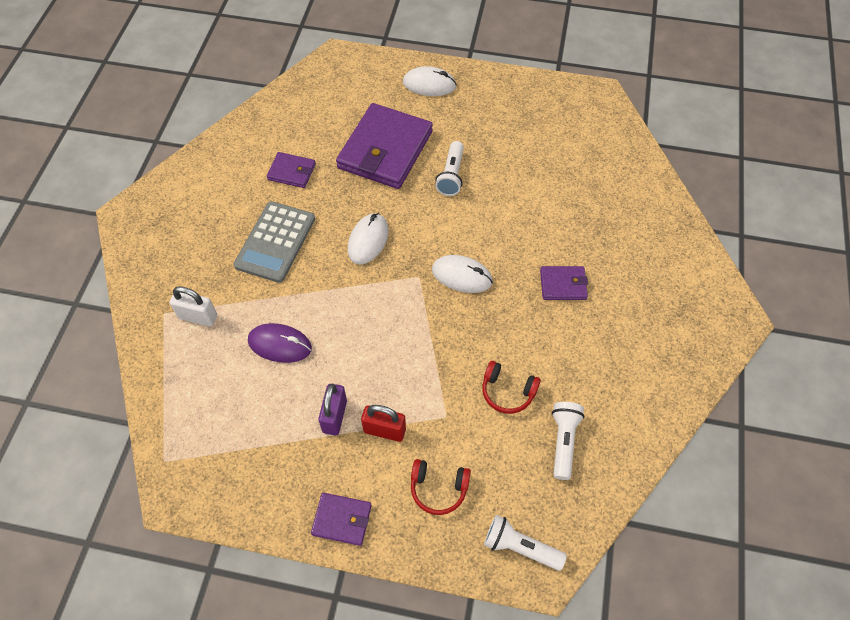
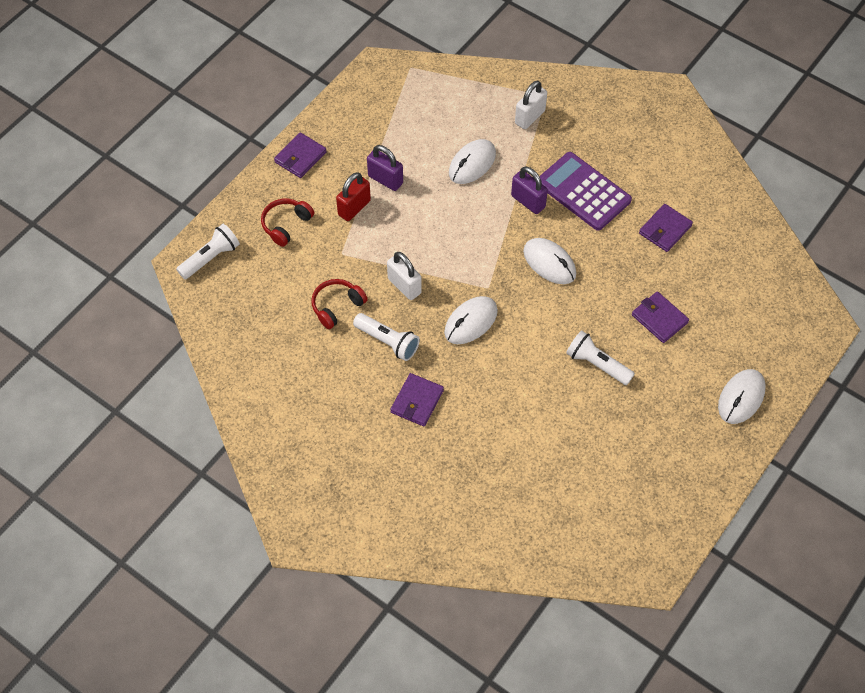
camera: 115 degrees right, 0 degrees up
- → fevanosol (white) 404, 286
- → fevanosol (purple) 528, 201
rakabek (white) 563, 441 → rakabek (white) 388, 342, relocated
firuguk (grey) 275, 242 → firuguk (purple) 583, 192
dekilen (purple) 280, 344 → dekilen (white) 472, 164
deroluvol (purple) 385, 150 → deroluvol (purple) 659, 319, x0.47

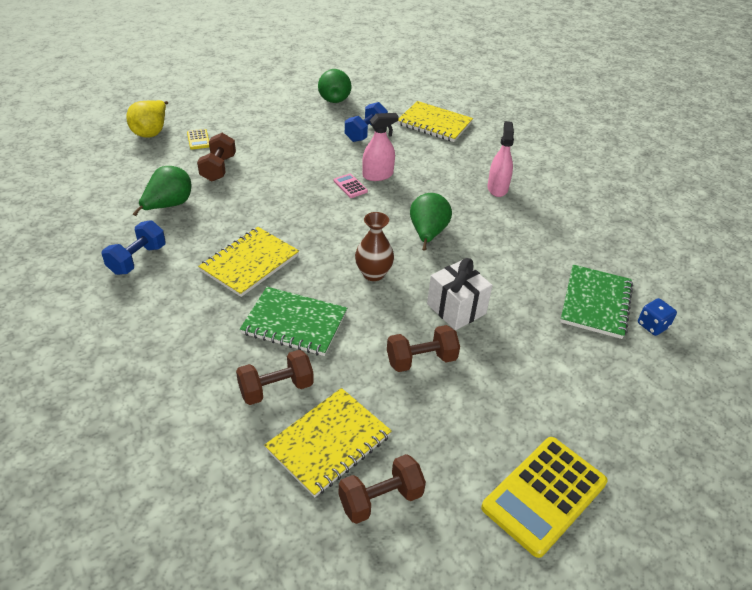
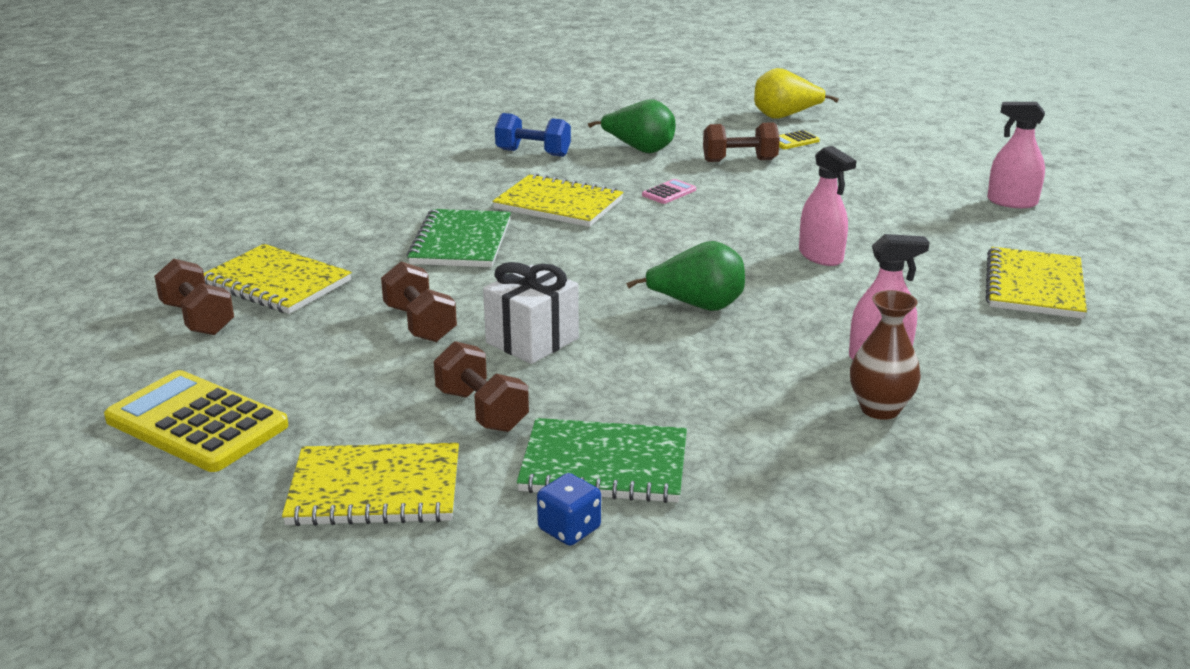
camera: 80 degrees right, 15 degrees down
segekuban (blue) 365, 133 → -
- → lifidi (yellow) 375, 489
segekuban (brown) 276, 389 → segekuban (brown) 482, 410, relocated
firuguk (pink) 350, 186 → firuguk (pink) 669, 192, relocated
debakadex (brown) 373, 274 → debakadex (brown) 880, 409, relocated
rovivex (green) 334, 98 → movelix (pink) 1012, 202

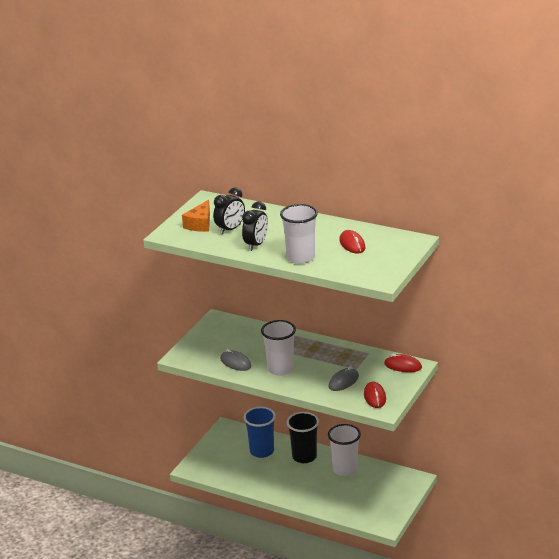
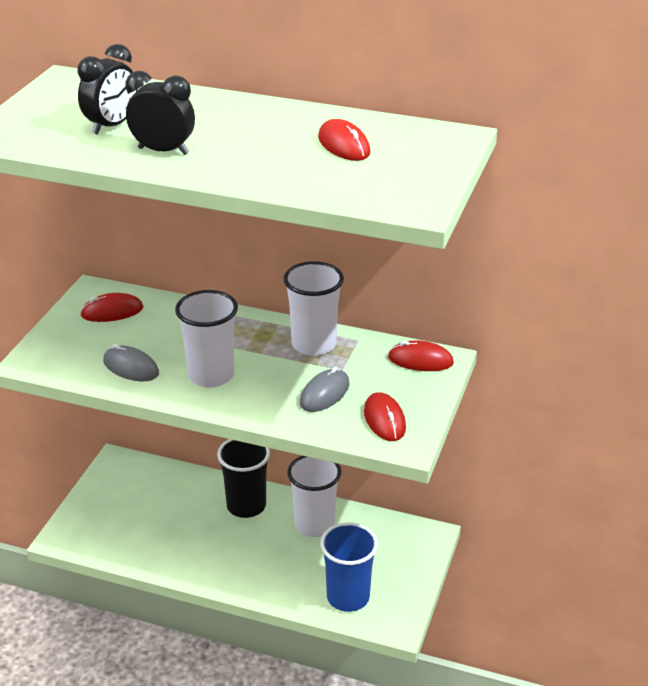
camera: 10 degrees left, 5 degrees up
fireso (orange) 200, 224 → -
- → dekilen (red) 112, 311
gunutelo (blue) 262, 451 → gunutelo (blue) 348, 597, relocated
gunutelo (white) 300, 257 → gunutelo (white) 314, 344, relocated
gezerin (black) 256, 245 → gezerin (black) 163, 151, 90 degrees counterclockwise

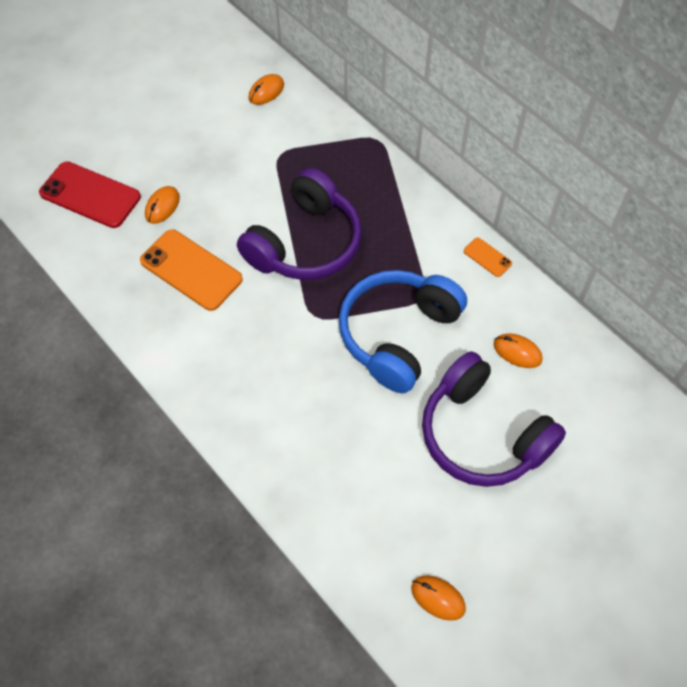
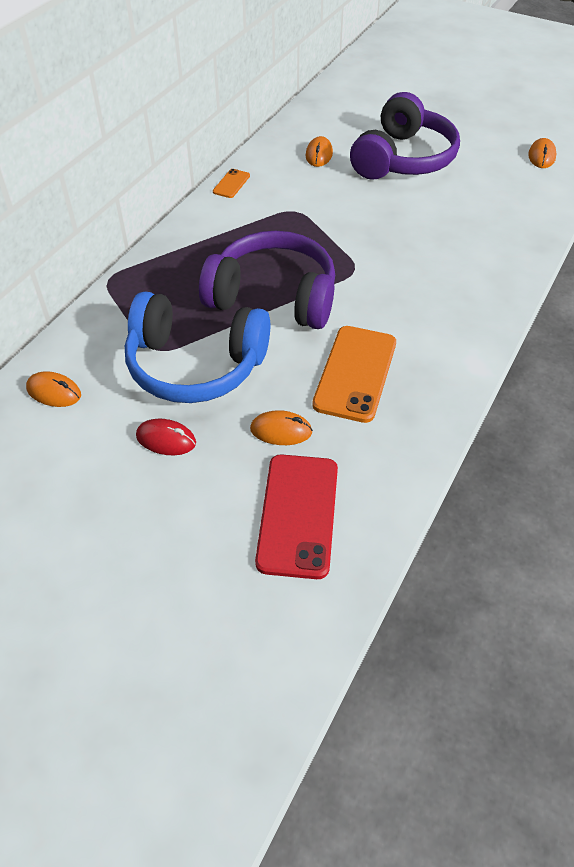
camera: 110 degrees left, 10 degrees down
- → dekilen (red) 166, 439
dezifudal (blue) 398, 335 → dezifudal (blue) 195, 365, relocated

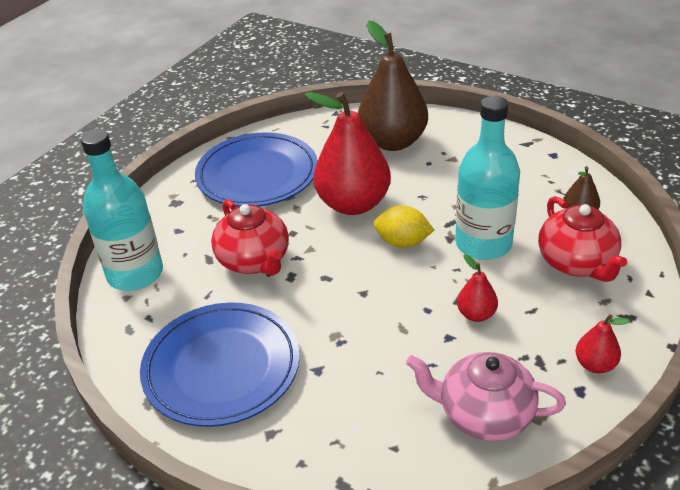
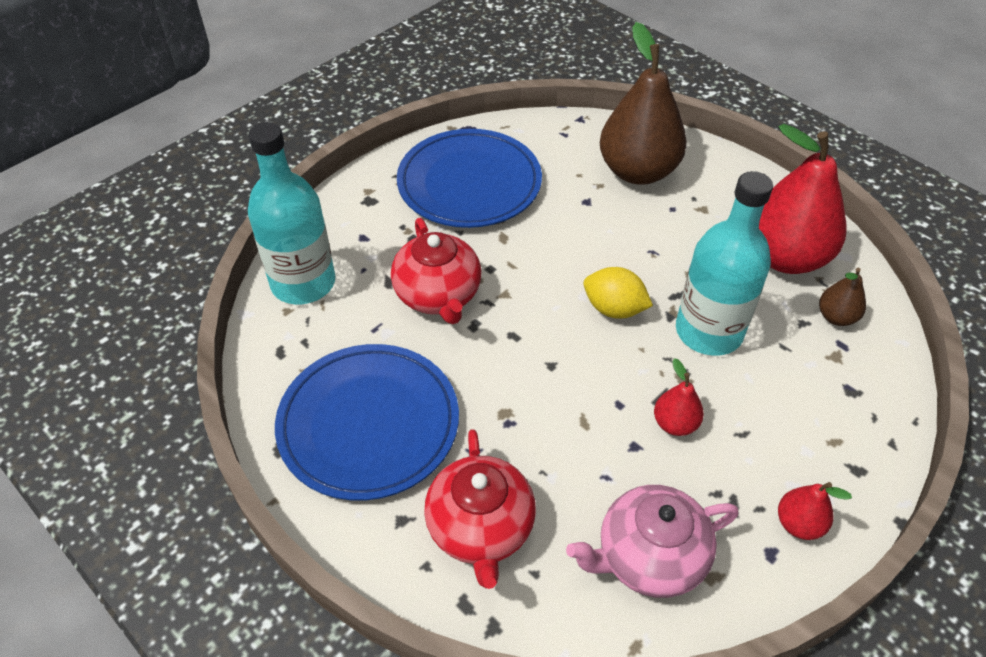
camera: 10 degrees right, 10 degrees up
rovivex (red) 353, 204 → rovivex (red) 785, 257, relocated
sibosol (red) 577, 263 → sibosol (red) 481, 528, relocated
sibosol (pink) 484, 415 → sibosol (pink) 649, 557, 45 degrees counterclockwise

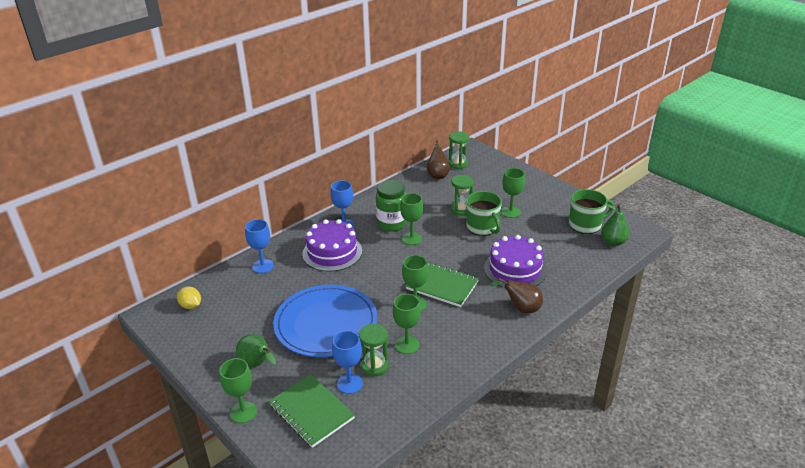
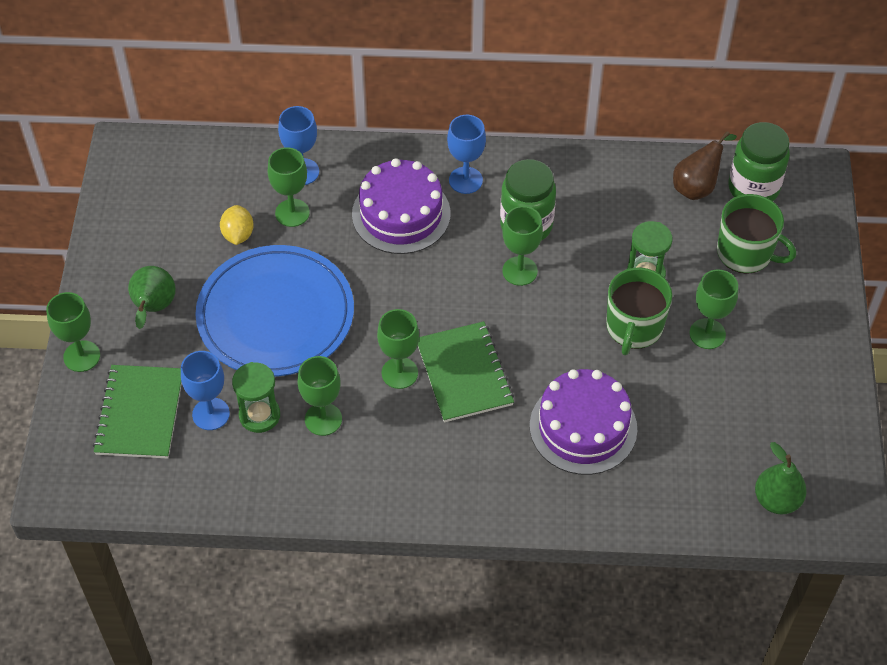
camera: 45 degrees right, 20 degrees up
rovivex (brown) 521, 308 → -
- → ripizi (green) 292, 213
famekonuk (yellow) 191, 306 → famekonuk (yellow) 238, 234, relocated
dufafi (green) 586, 225 → dufafi (green) 746, 253, relocated
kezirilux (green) 458, 164 → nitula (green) 753, 188

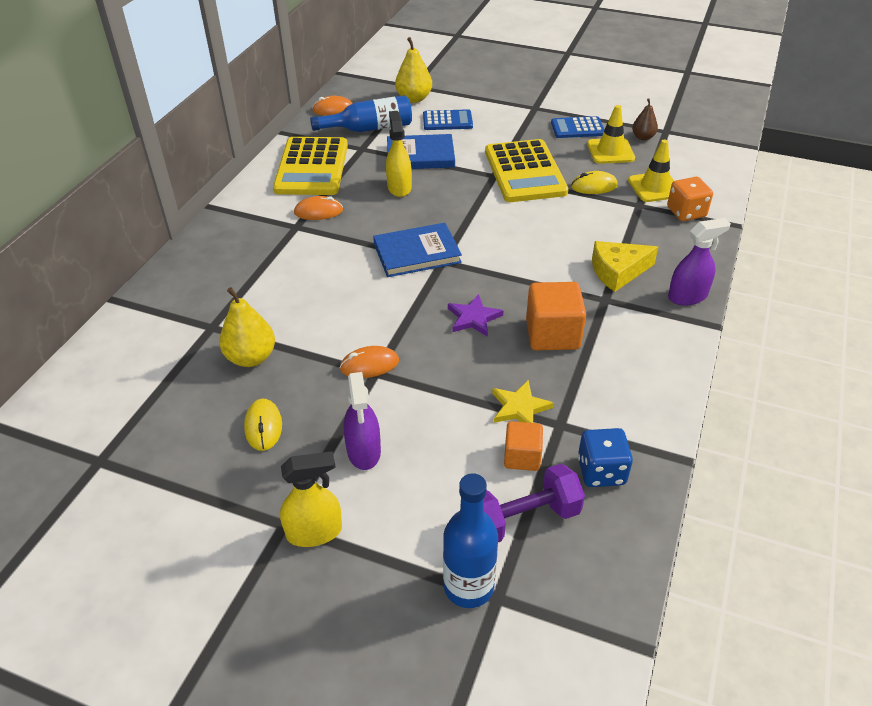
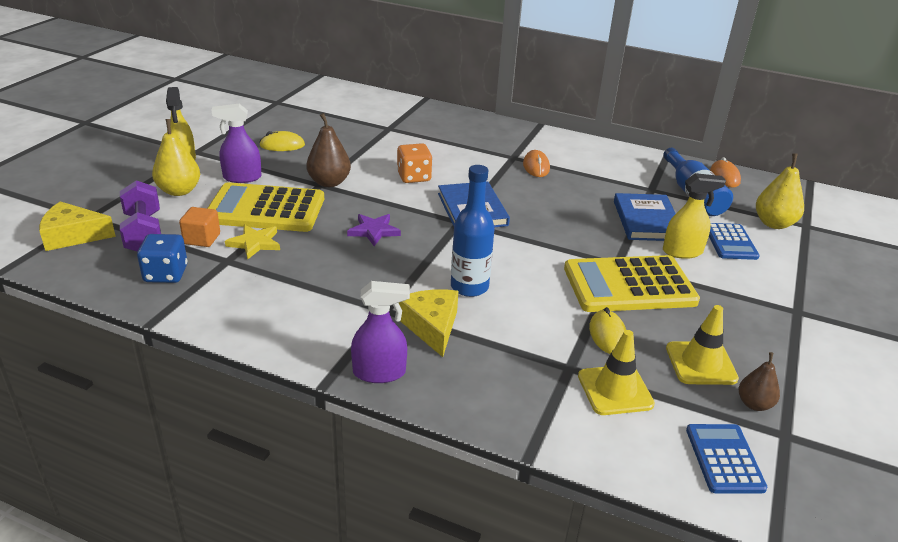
camera: 90 degrees right, 10 degrees down
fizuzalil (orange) 552, 334 → -
- → fireso (yellow) 73, 236
rovivex (yellow) 251, 357 → rovivex (yellow) 179, 191, relocated
firuguk (yellow) 311, 167 → firuguk (yellow) 266, 209, relocated
movelix (yellow) 399, 187 → movelix (yellow) 682, 251, relocated
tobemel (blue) 468, 587 → tobemel (blue) 469, 287, relocated
firuguk (blue) 577, 128 → firuguk (blue) 724, 459, relocated
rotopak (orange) 686, 212 → rotopak (orange) 414, 177, relocated
dekilen (orange) 369, 365 → rovivex (brown) 329, 182
movelix (purple) 687, 296 → movelix (purple) 379, 372, 75 degrees counterclockwise

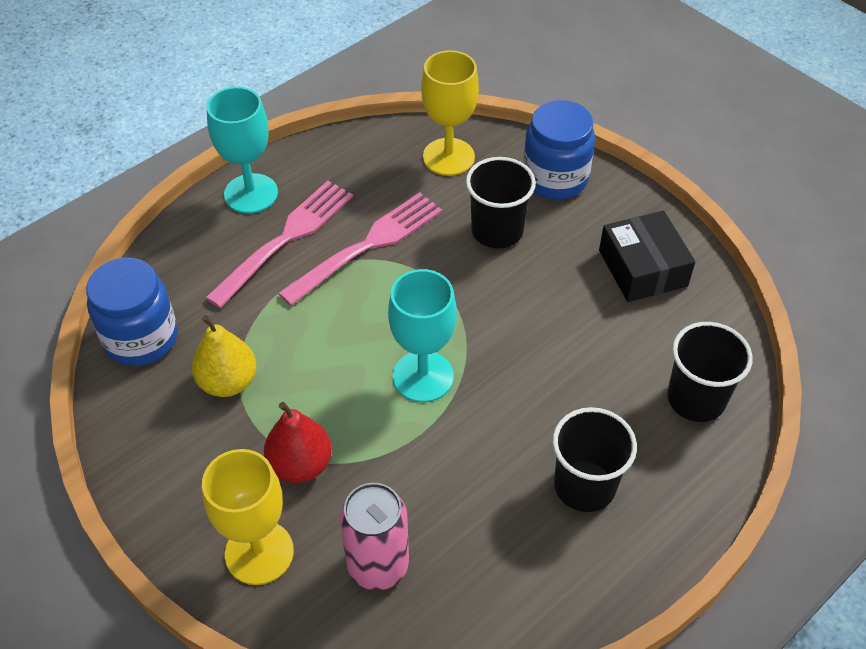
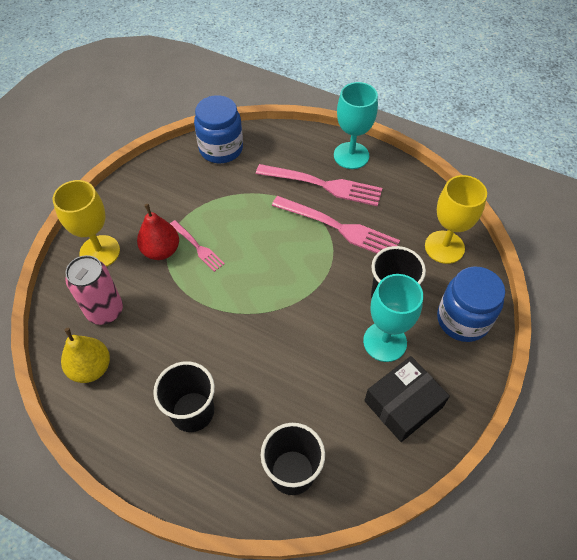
camera: 70 degrees right, 5 degrees up
- → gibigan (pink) 197, 247
rovivex (yellow) 228, 382 → rovivex (yellow) 91, 368, relocated
ripizi (turquoise) 423, 376 → ripizi (turquoise) 385, 342, relocated

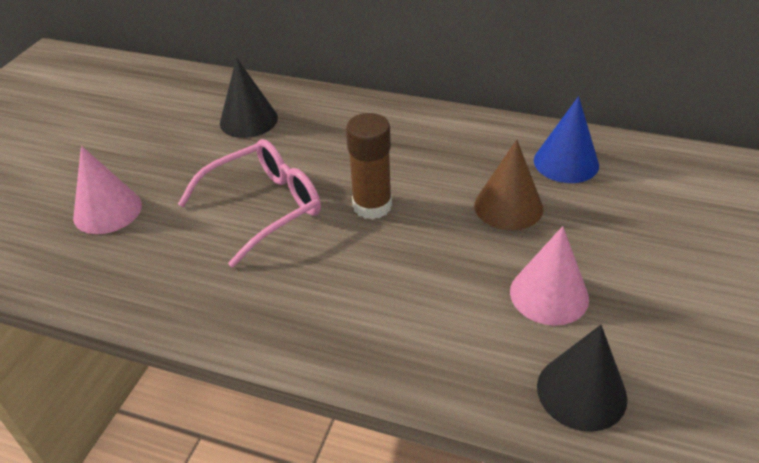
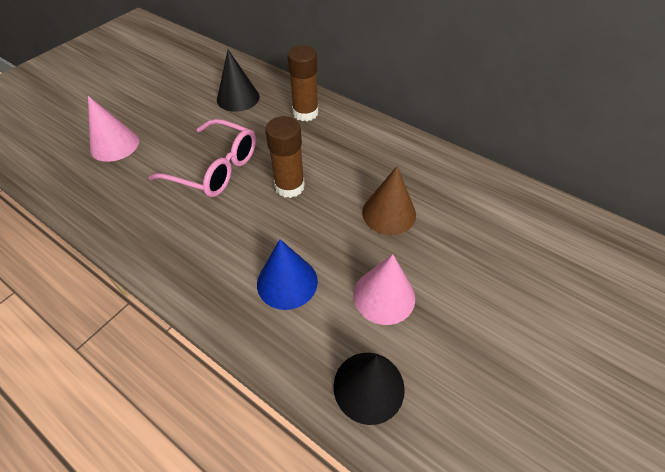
camera: 15 degrees right, 10 degrees up
- → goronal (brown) 305, 113
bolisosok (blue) 566, 162 → bolisosok (blue) 287, 282, relocated
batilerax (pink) 264, 207 → batilerax (pink) 215, 168, 45 degrees clockwise

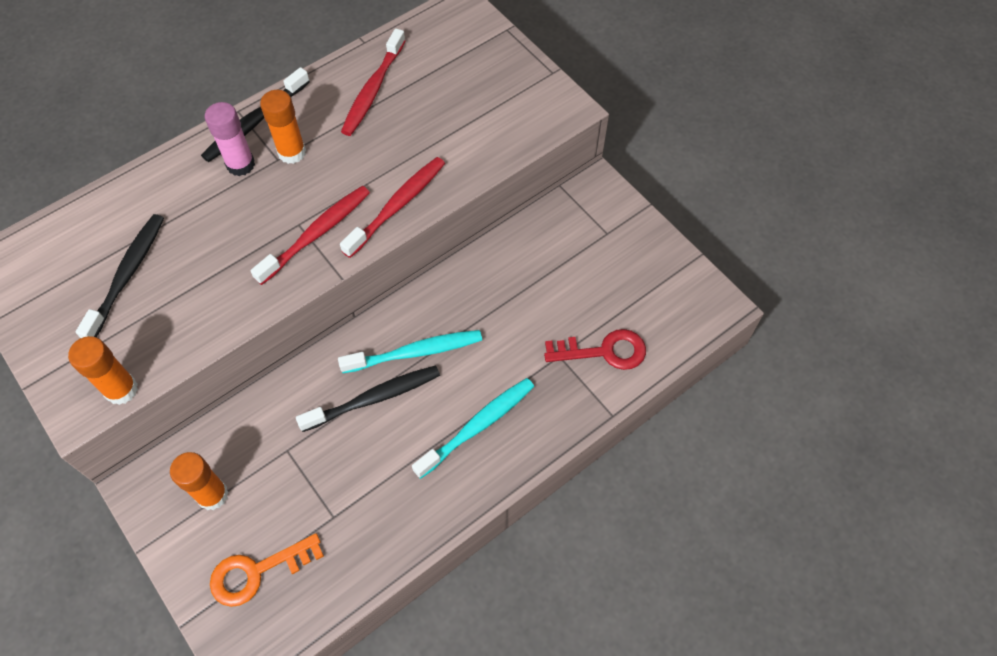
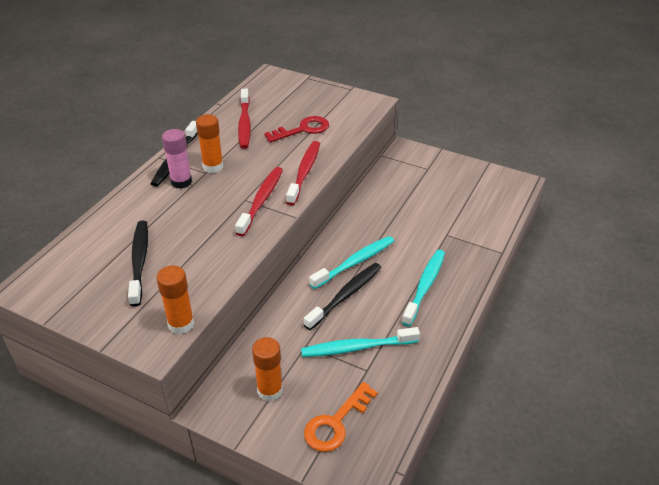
camera: 25 degrees left, 20 degrees down
- → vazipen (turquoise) 357, 347
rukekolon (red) 604, 351 → rukekolon (red) 303, 129, relocated

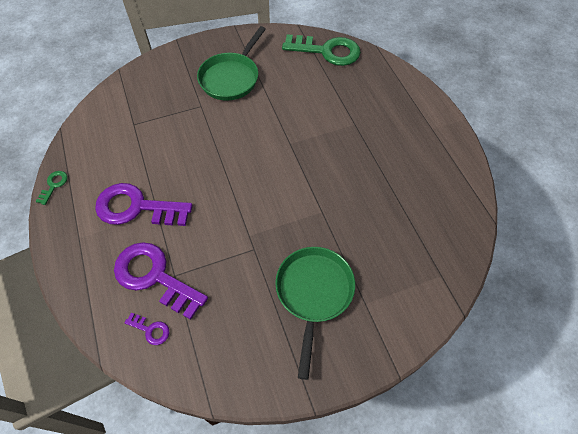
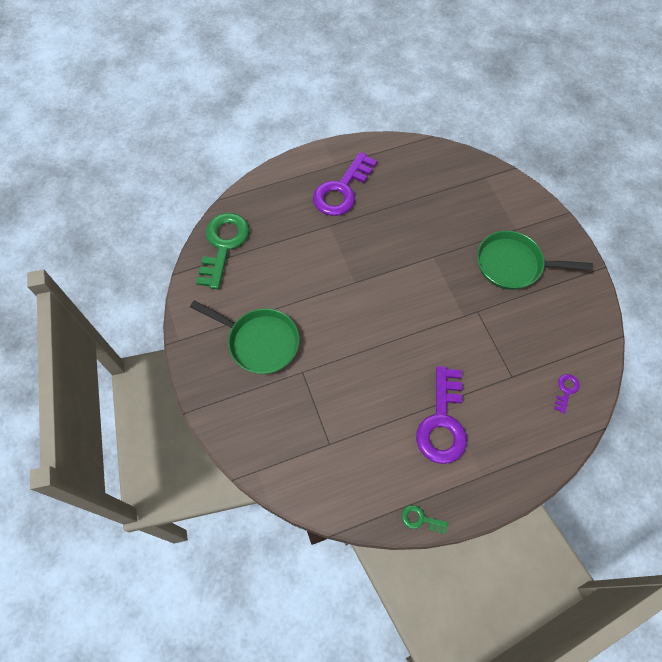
camera: 90 degrees left, 5 degrees up
rukekolon (purple) 154, 276 → rukekolon (purple) 342, 190, relocated

